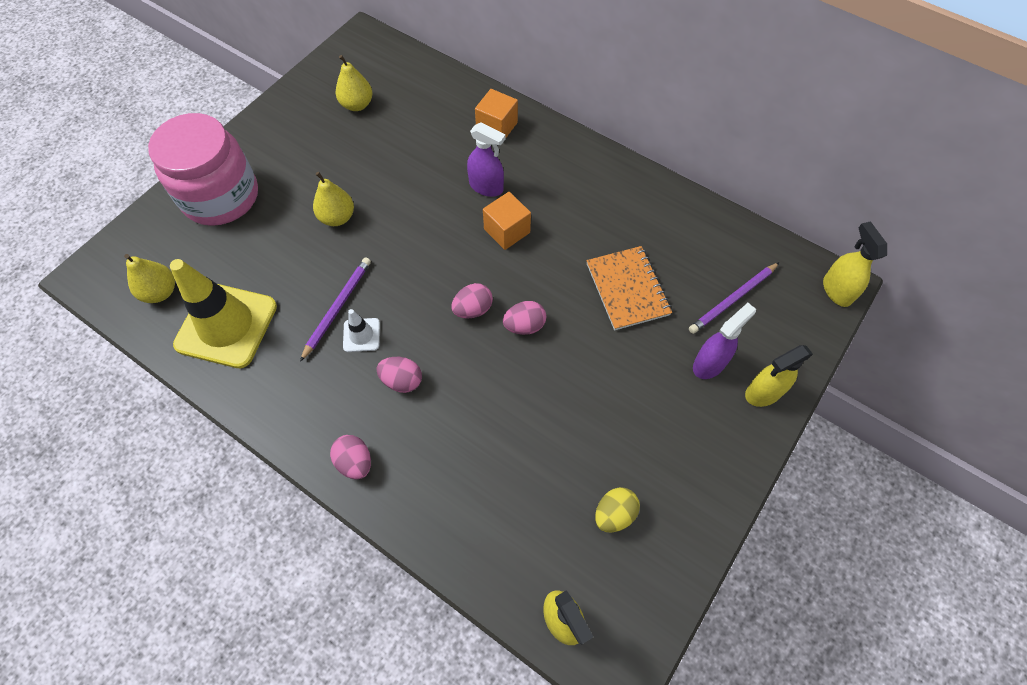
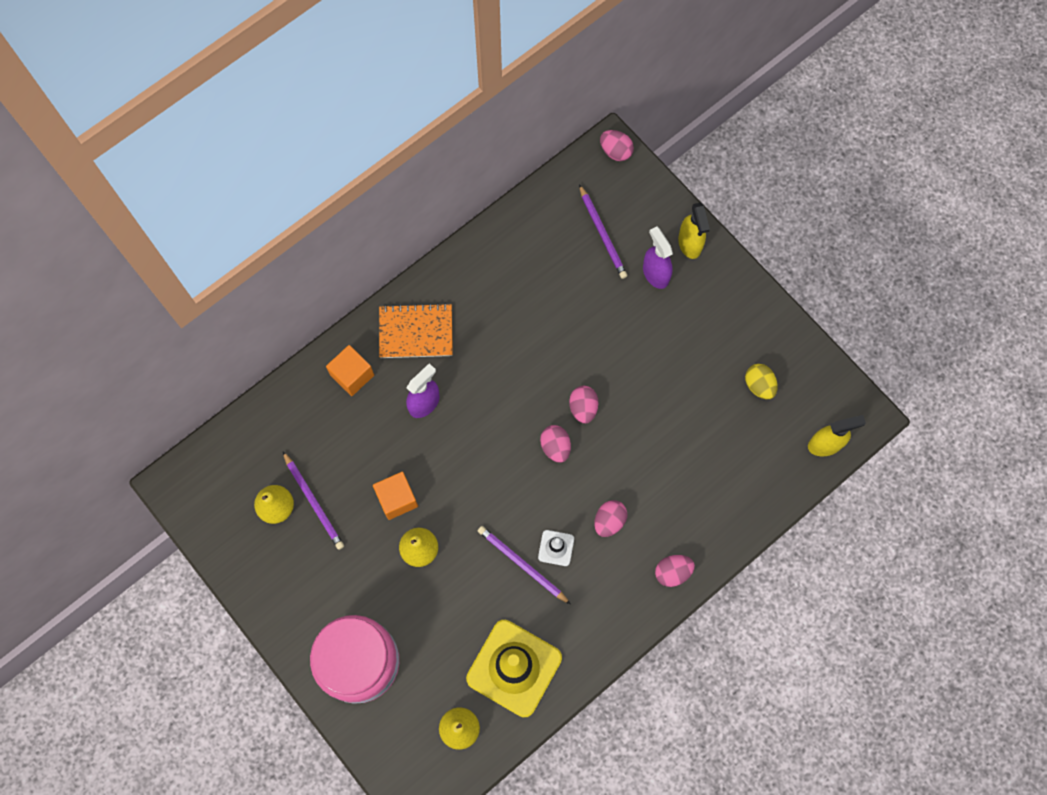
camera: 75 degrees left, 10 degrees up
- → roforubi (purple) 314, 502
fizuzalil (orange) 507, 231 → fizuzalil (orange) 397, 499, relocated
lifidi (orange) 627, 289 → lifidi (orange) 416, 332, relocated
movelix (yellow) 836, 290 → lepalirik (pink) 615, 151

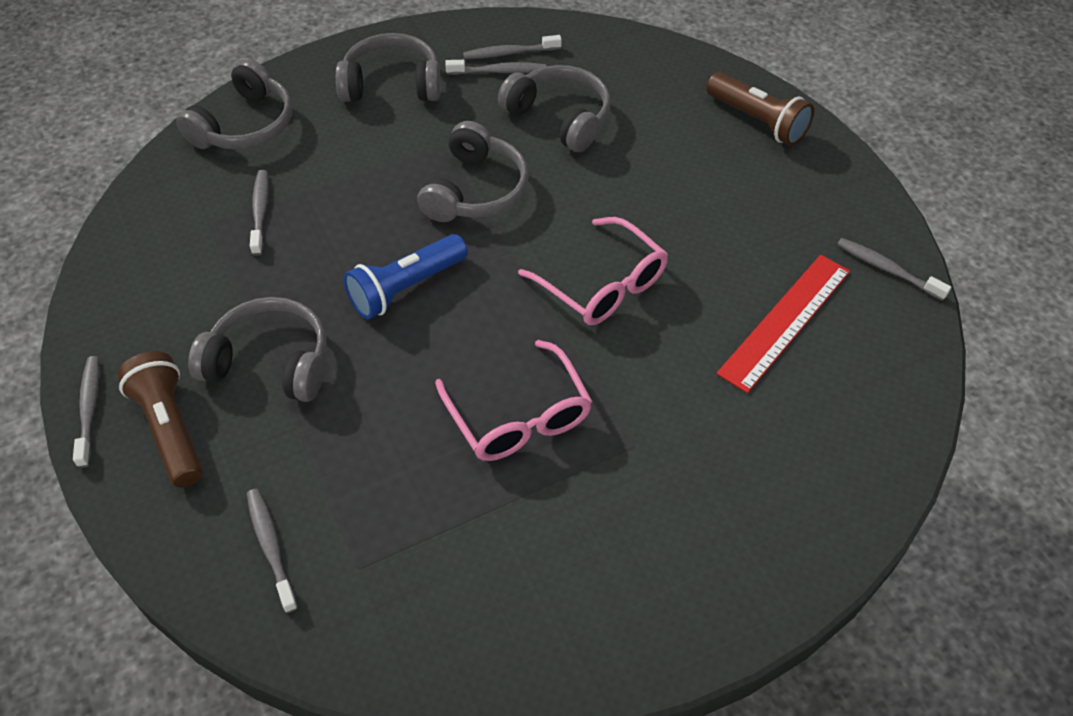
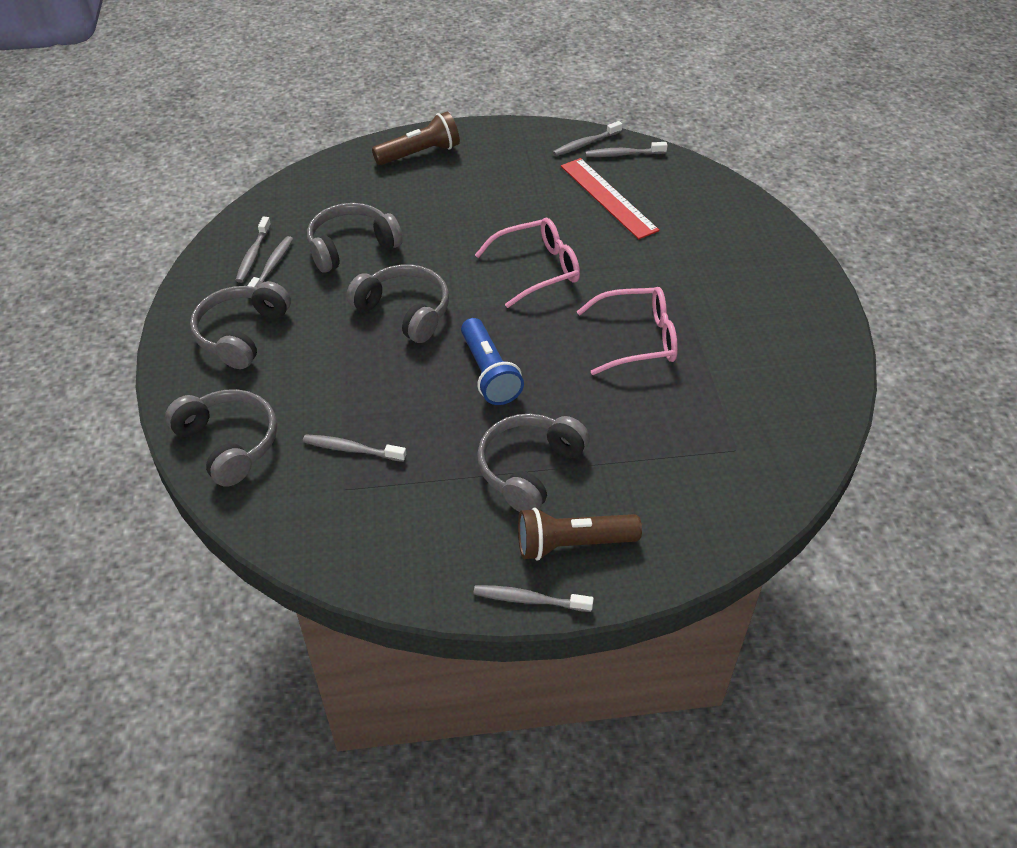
camera: 70 degrees left, 5 degrees down
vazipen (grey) 271, 547 → vazipen (grey) 623, 154, relocated

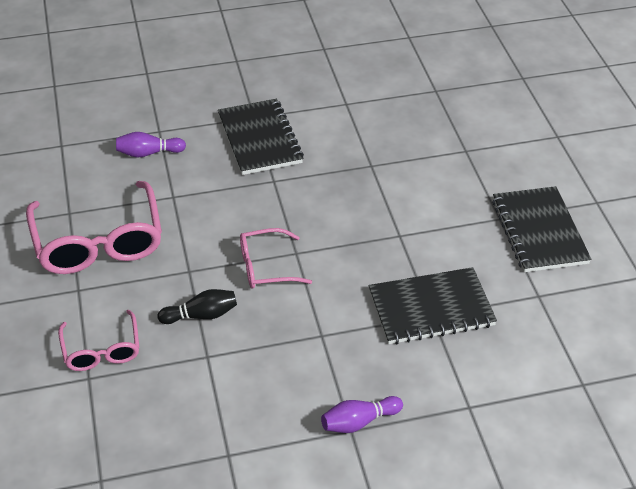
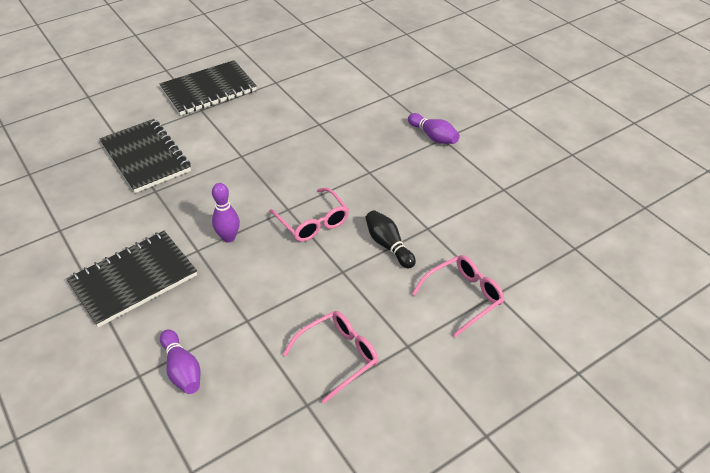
camera: 110 degrees left, 0 degrees up
- → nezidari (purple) 228, 237
lifidi (black) 431, 308 → lifidi (black) 145, 157, relocated
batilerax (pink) 99, 242 → batilerax (pink) 338, 356, x0.56

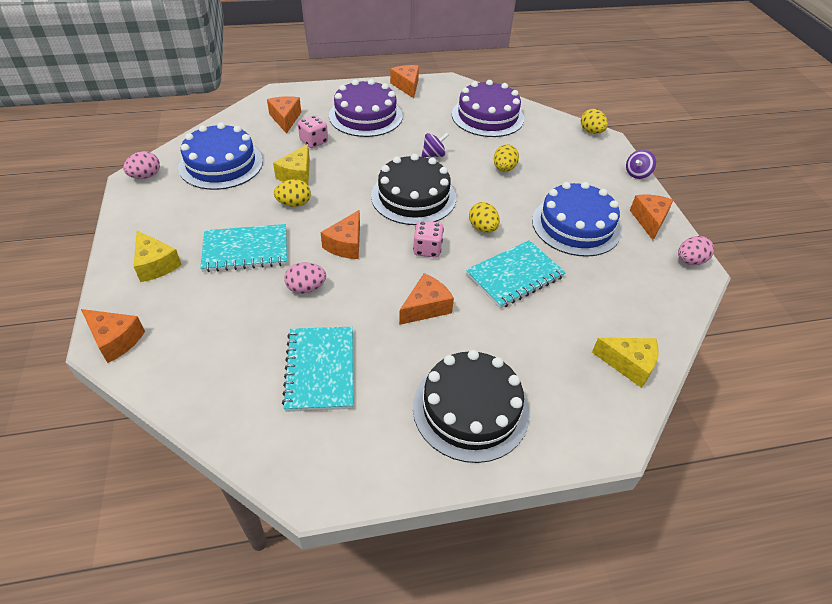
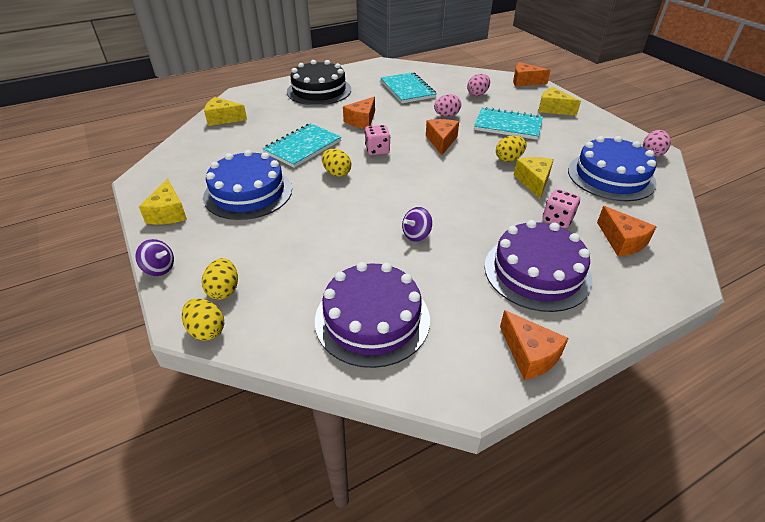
camera: 165 degrees right, 5 degrees down
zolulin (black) 413, 197 → -
lepalirik (yellow) 504, 169 → lepalirik (yellow) 224, 290, relocated
lepalirik (pink) 689, 261 → lepalirik (pink) 477, 94, relocated
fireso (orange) 649, 220 → fireso (yellow) 168, 213
lifidi (turquoise) 245, 250 → lifidi (turquoise) 508, 125, 45 degrees clockwise
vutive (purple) 637, 174 → vutive (purple) 159, 268, 90 degrees clockwise

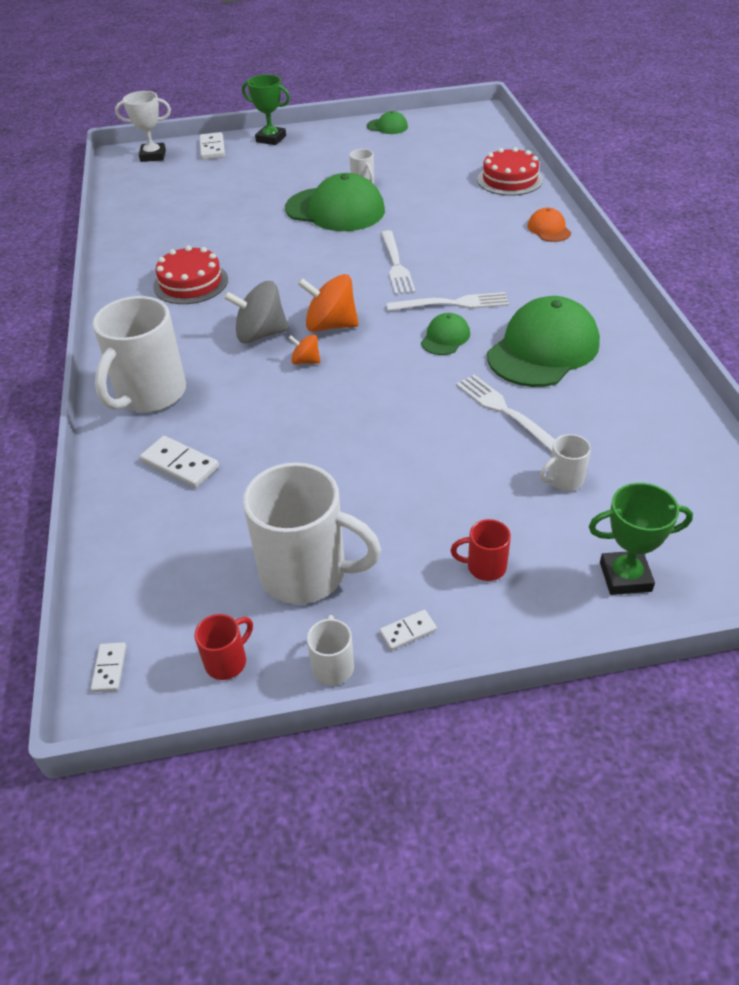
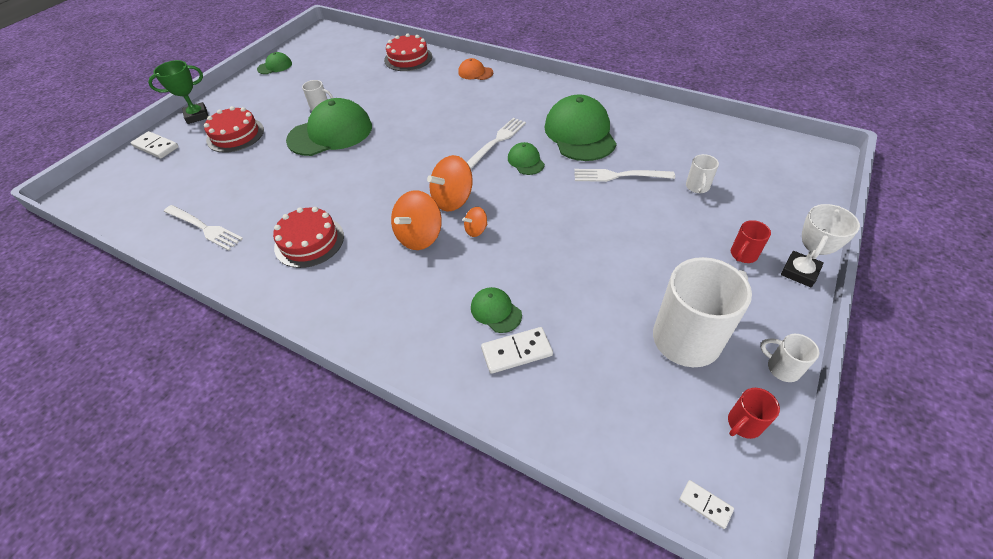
camera: 50 degrees left, 5 degrees up
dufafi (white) 150, 394 → -
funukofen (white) 408, 631 → -
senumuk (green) 625, 577 → -
- → zolulin (red) 235, 135
- → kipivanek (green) 496, 311
senumuk (white) 153, 156 → senumuk (white) 799, 272, relocated
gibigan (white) 396, 265 → gibigan (white) 205, 228, relocated
vutive (grey) 260, 334 → vutive (orange) 419, 236
dufafi (red) 227, 661 → dufafi (red) 743, 424, 120 degrees counterclockwise

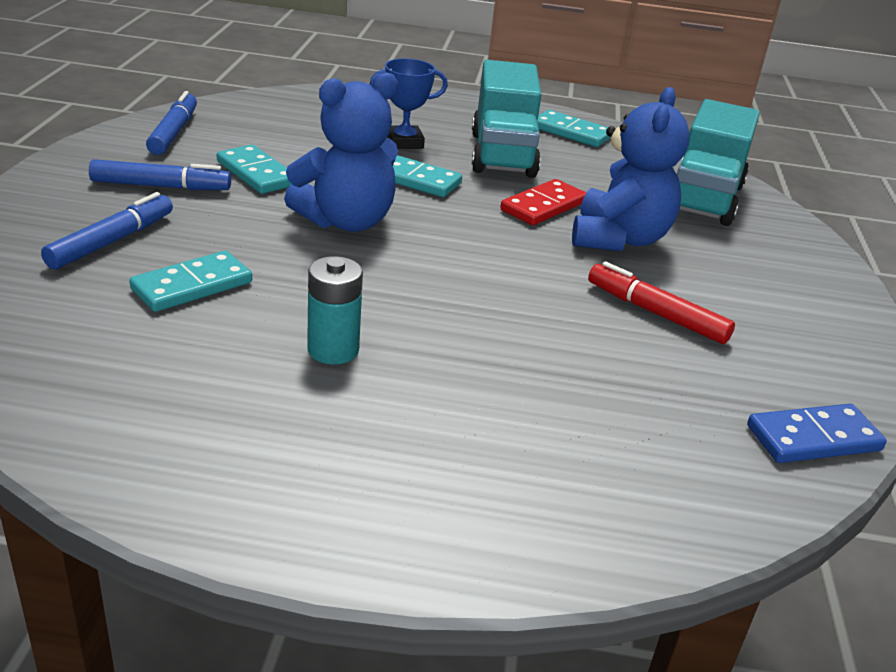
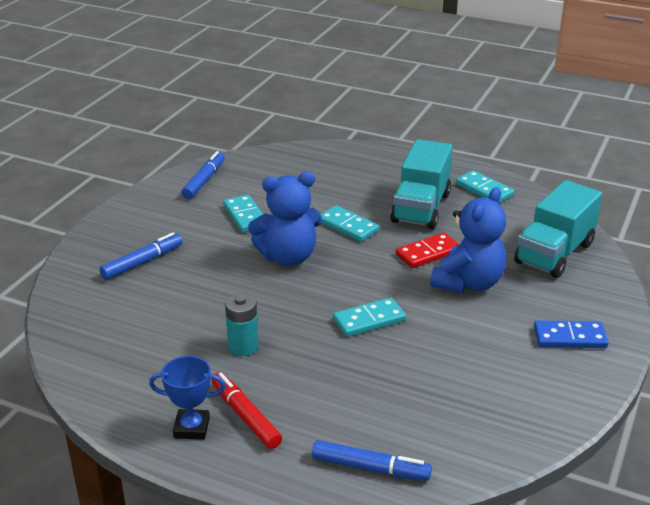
camera: 20 degrees right, 0 degrees up
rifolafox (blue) 161, 186 → rifolafox (blue) 370, 468, relocated
funukofen (turquoise) 192, 285 → funukofen (turquoise) 369, 320, relocated
senumuk (blue) 404, 142 → senumuk (blue) 191, 428, relocated
rifolafox (red) 656, 313 → rifolafox (red) 245, 416, relocated
funukofen (blue) 813, 438 → funukofen (blue) 569, 337, relocated

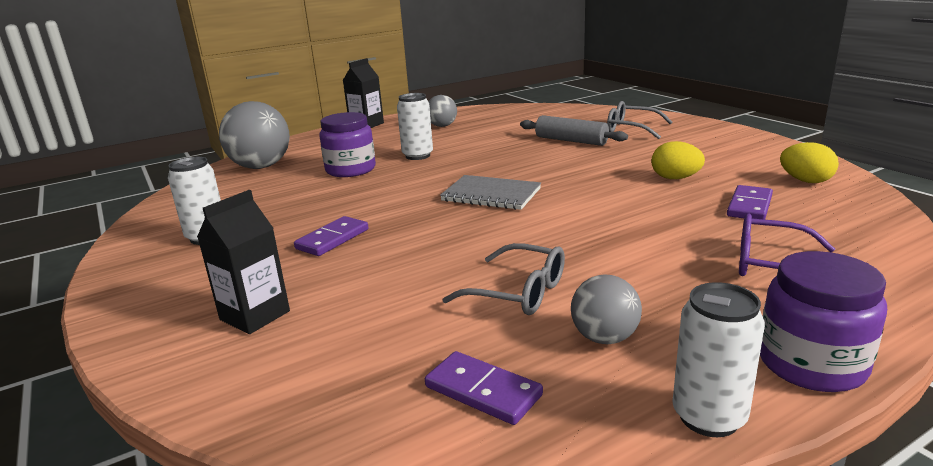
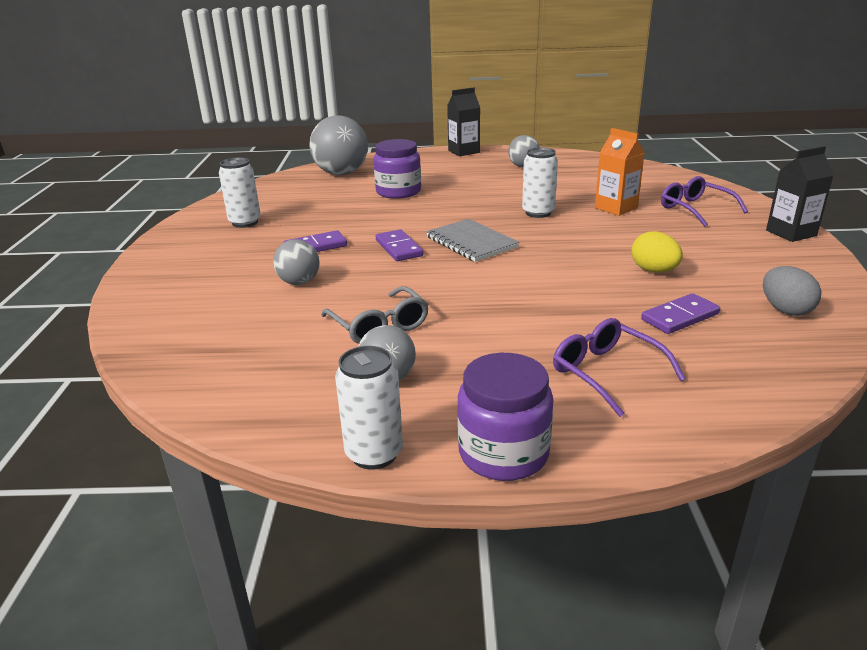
camera: 30 degrees right, 5 degrees up
- → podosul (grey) 299, 282
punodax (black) 255, 315 → punodax (black) 791, 233, relocated
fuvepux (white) 417, 156 → fuvepux (white) 538, 213, relocated
funukofen (purple) 483, 391 → funukofen (purple) 399, 248, relocated
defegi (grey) 571, 141 → punodax (orange) 616, 208
batilerax (grey) 631, 129 → batilerax (purple) 695, 209
lepalirik (yellow) 805, 181 → lepalirik (grey) 785, 310

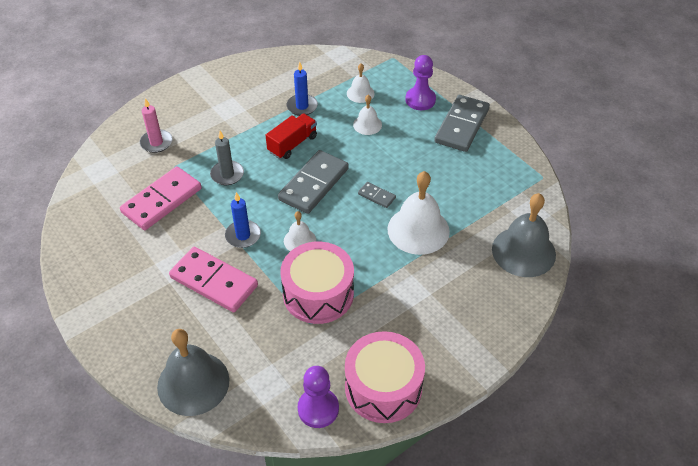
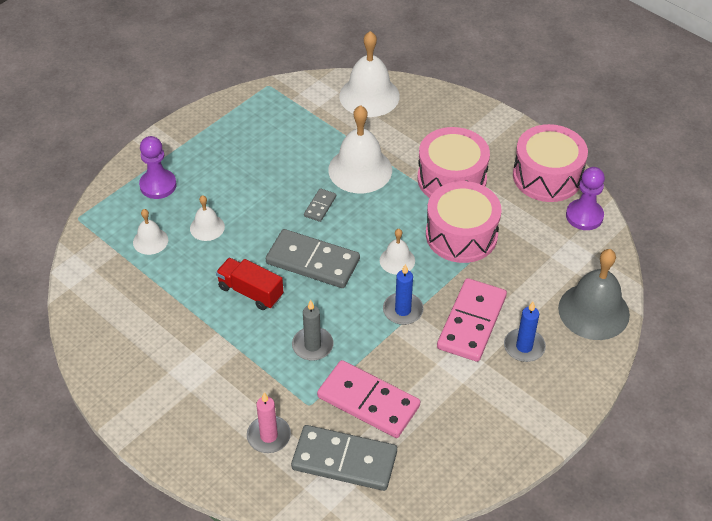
camera: 100 degrees left, 0 degrees up
- → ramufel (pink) 451, 179
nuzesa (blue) 302, 106 → nuzesa (blue) 524, 347, relocated
funukofen (grey) 462, 126 → funukofen (grey) 344, 460, relocated
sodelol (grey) 523, 251 → sodelol (white) 369, 96

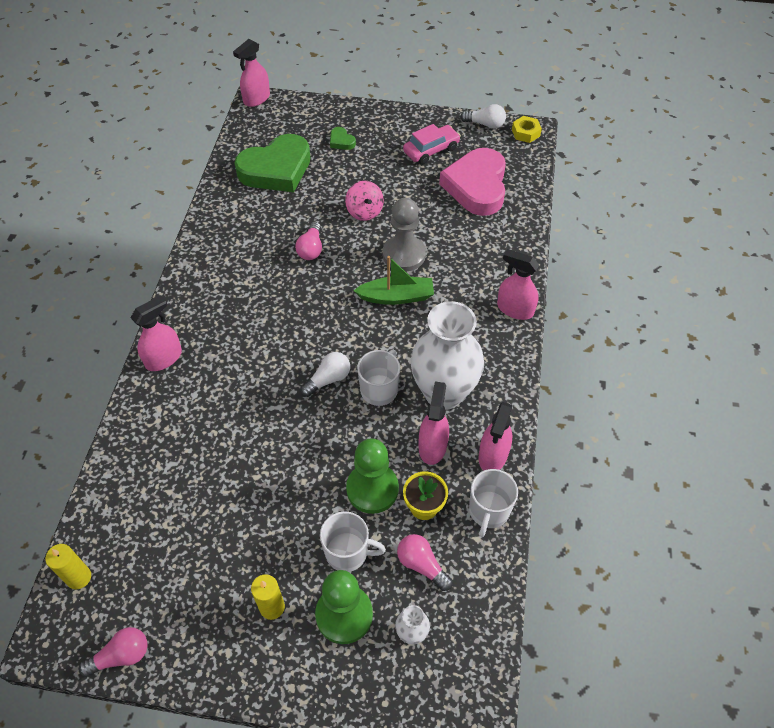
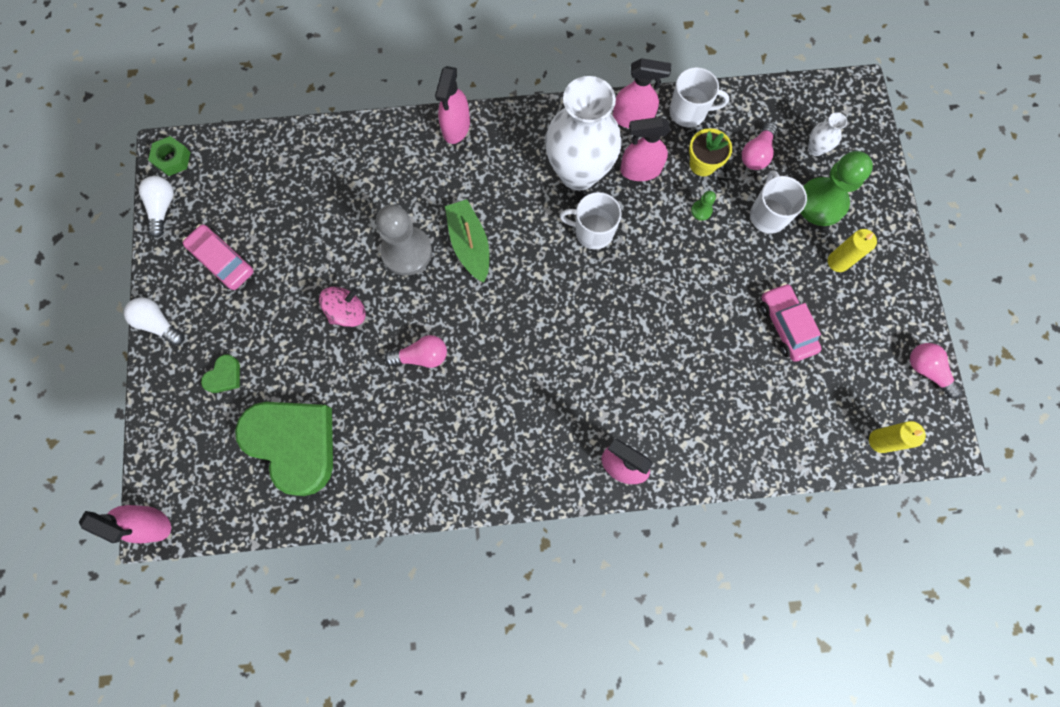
camera: 105 degrees left, 20 degrees up
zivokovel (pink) 476, 186 → -
- → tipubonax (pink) 786, 325
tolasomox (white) 328, 379 → tolasomox (white) 159, 324, relocated
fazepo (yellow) 525, 133 → fazepo (green) 172, 159
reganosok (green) 372, 489 → reganosok (green) 701, 210, x0.42

